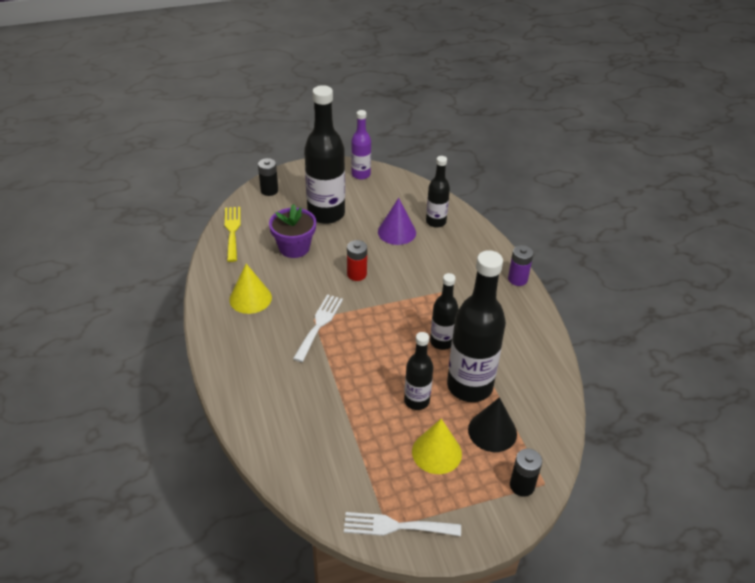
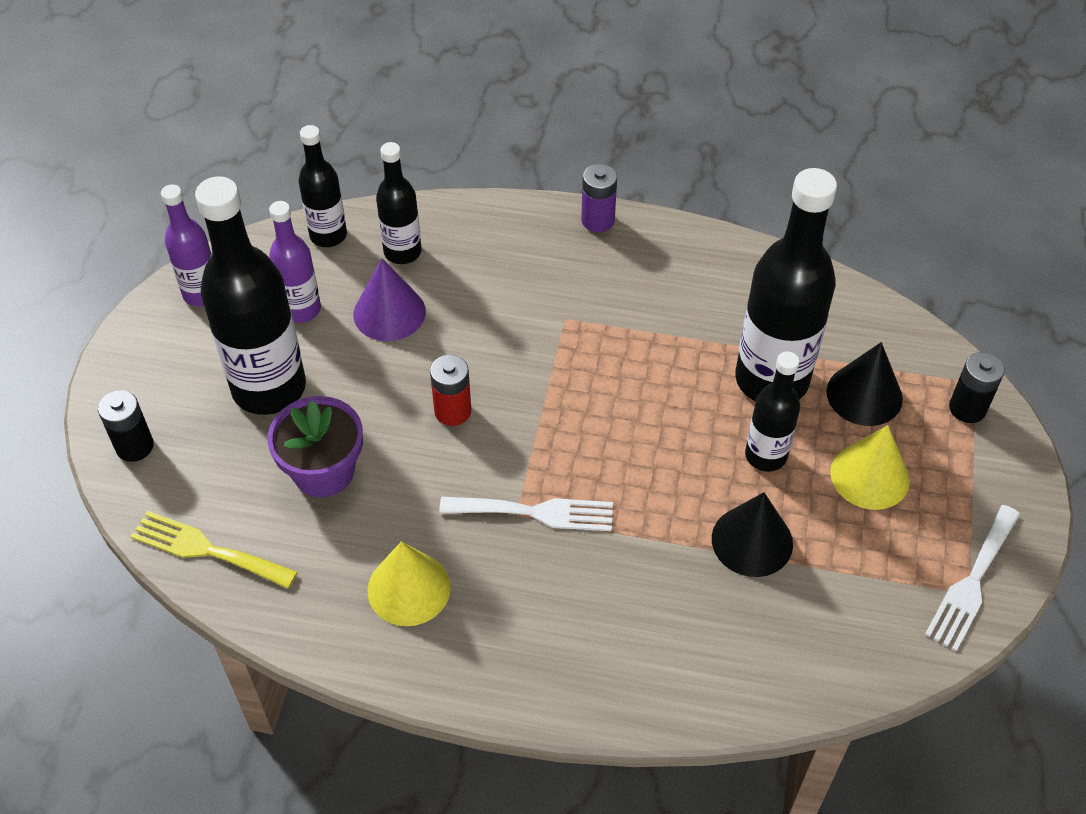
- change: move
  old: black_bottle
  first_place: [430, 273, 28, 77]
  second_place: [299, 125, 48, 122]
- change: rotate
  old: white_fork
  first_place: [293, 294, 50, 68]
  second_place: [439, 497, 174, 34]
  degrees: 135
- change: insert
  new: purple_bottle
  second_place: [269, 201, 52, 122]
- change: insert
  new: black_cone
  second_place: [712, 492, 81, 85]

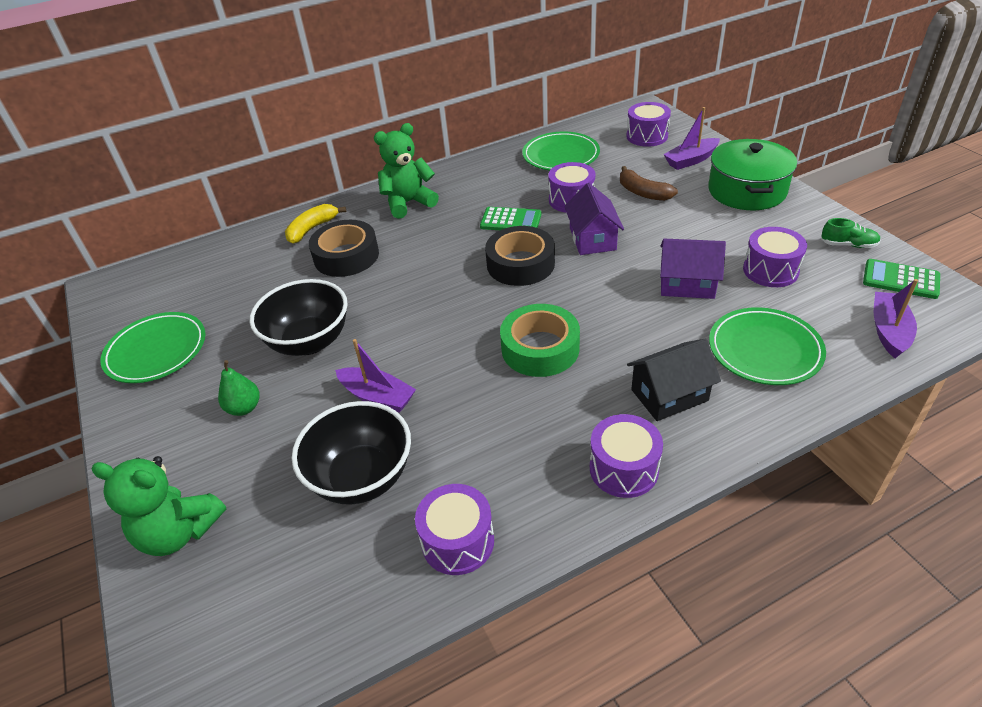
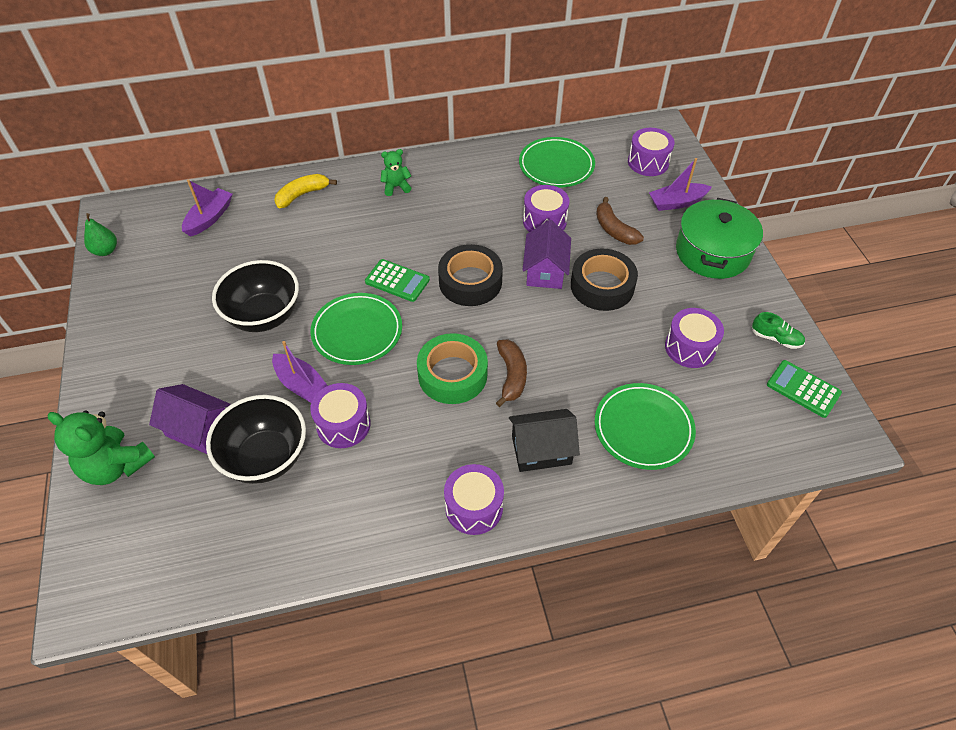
- change: resize
  old: green_teddy_bear
  first_place: [374, 123, 65, 96]
  second_place: [380, 149, 31, 47]
  factor: 0.56
- change: move
  old: green_calculator
  first_place: [480, 207, 61, 23]
  second_place: [365, 259, 65, 43]
- change: move
  old: black_tape
  first_place: [309, 220, 70, 57]
  second_place: [571, 249, 67, 62]
- change: move
  old: purple_house
  first_place: [660, 239, 66, 60]
  second_place: [149, 384, 82, 70]
- change: move
  old: purple_boat
  first_place: [874, 279, 44, 79]
  second_place: [182, 179, 51, 58]
- change: move
  old: green_plate
  first_place: [100, 312, 106, 71]
  second_place: [310, 293, 92, 72]
- change: move
  old: green_pear
  first_place: [218, 360, 42, 56]
  second_place: [84, 213, 33, 43]
- change: move
  old: purple_drum
  first_place: [415, 484, 79, 91]
  second_place: [310, 383, 61, 65]
- change: insert
  new: brown_banana
  second_place: [496, 340, 31, 67]

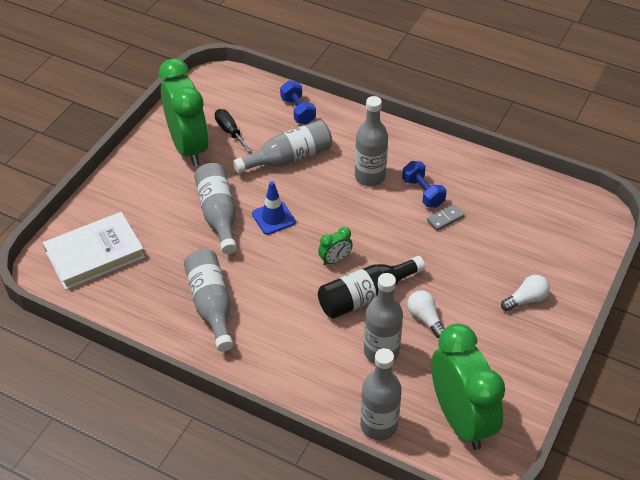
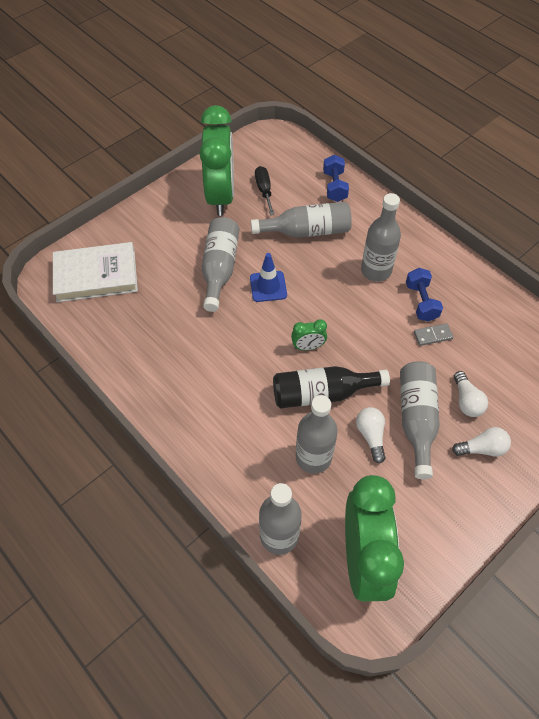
- change: move
  old: grey_bottle
  first_place: [184, 249, 49, 103]
  second_place: [400, 361, 40, 119]
- change: insert
  new: white_light_bulb
  second_place: [454, 371, 34, 46]

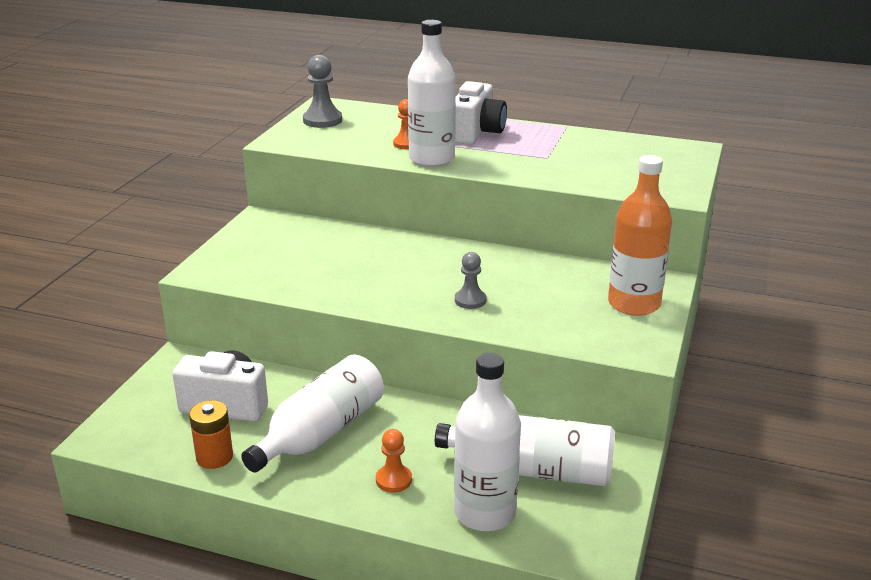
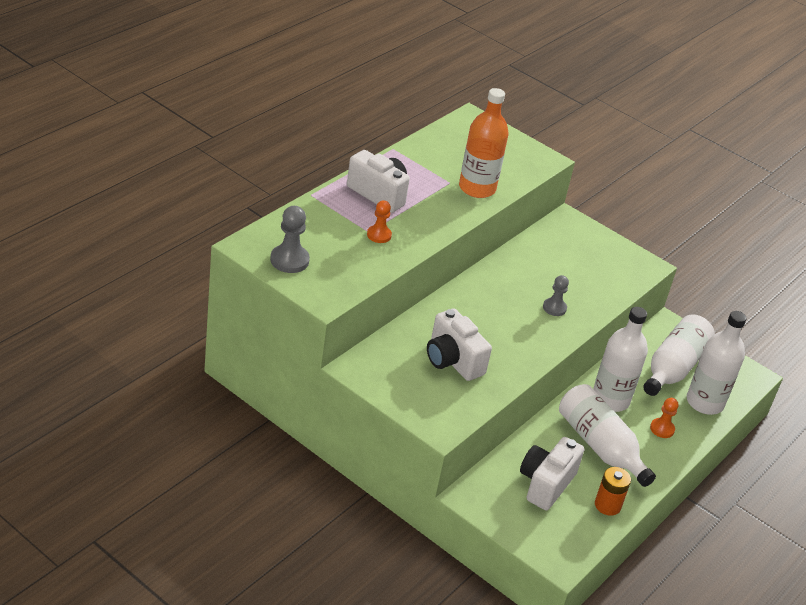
- change: move
  old: white_bottle
  first_place: [408, 20, 48, 147]
  second_place: [593, 307, 55, 105]
- change: move
  old: orange_bottle
  first_place: [608, 155, 64, 161]
  second_place: [459, 88, 50, 110]
- change: insert
  new: white_camera
  second_place: [427, 308, 65, 73]

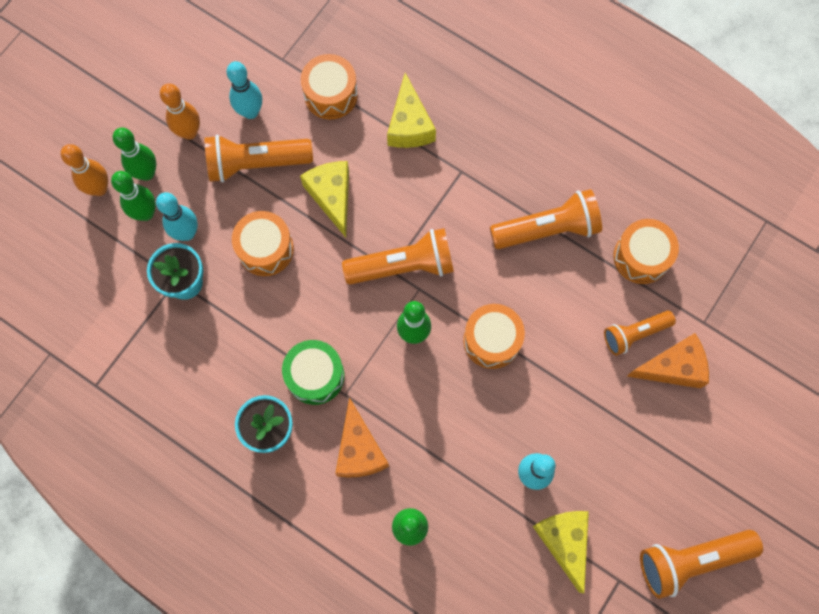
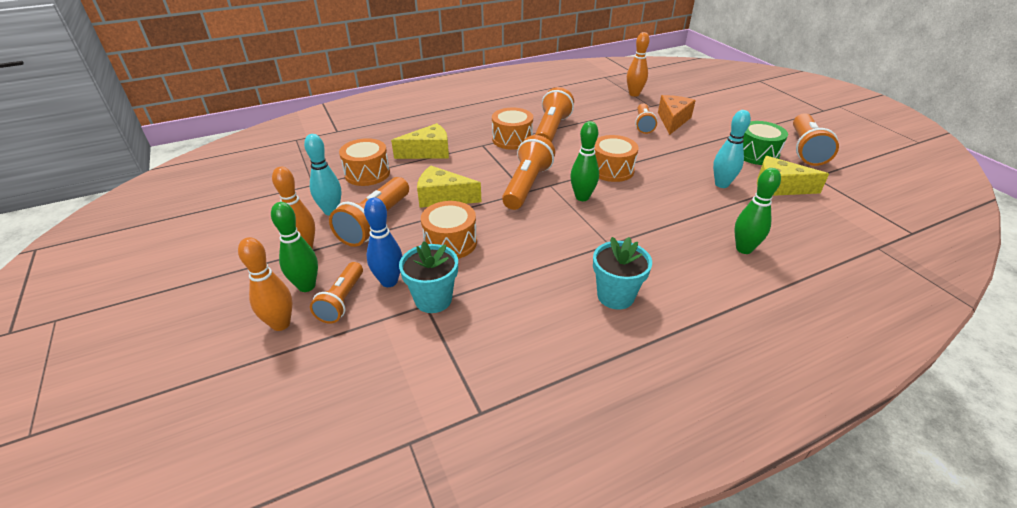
- change: rotate
  old: yellow_cheese
  first_place: [387, 73, 49, 75]
  second_place: [391, 123, 58, 36]
  degrees: -45
- change: replace
  old: green_bowling_pin
  new: orange_flashlight
  first_place: [111, 171, 45, 50]
  second_place: [310, 262, 53, 62]
- change: recolor
  old: turquoise_bowling_pin
  new: blue_bowling_pin
  first_place: [156, 192, 42, 49]
  second_place: [364, 197, 38, 90]
- change: move
  old: orange_drum
  first_place: [613, 219, 66, 65]
  second_place: [492, 108, 41, 42]
- change: move
  old: green_drum
  first_place: [282, 340, 62, 65]
  second_place: [743, 121, 45, 44]
- change: delete
  old: orange_cheese
  first_place: [335, 397, 54, 81]
- change: insert
  new: orange_bowling_pin
  second_place: [627, 32, 23, 65]

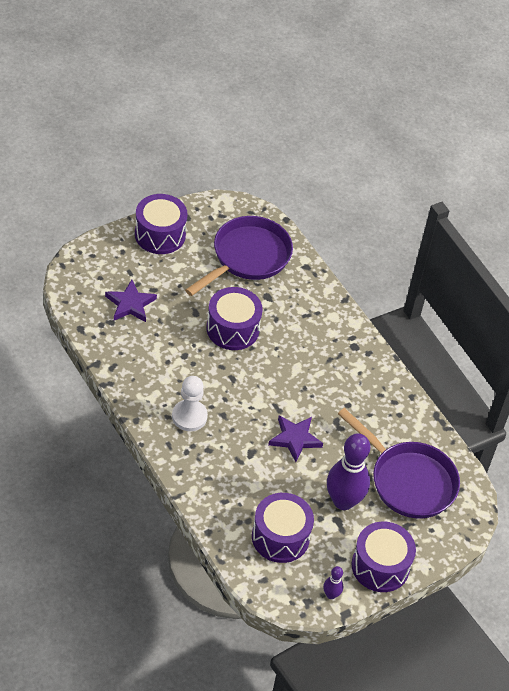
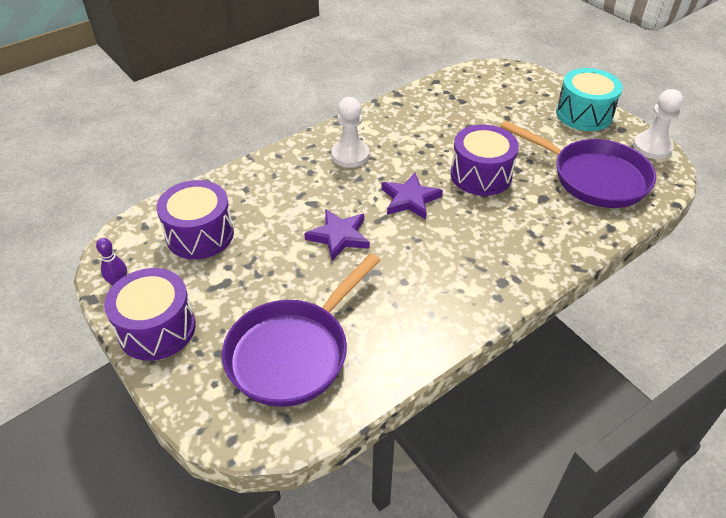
- change: recolor
  old: purple_drum
  new: turquoise_drum
  first_place: [135, 194, 53, 60]
  second_place: [556, 68, 67, 63]
- change: move
  old: purple_star
  first_place: [105, 280, 52, 42]
  second_place: [381, 173, 62, 47]
- change: delete
  old: purple_bowling_pin
  first_place: [327, 433, 43, 77]
- change: insert
  new: white_pawn
  second_place: [633, 89, 50, 70]

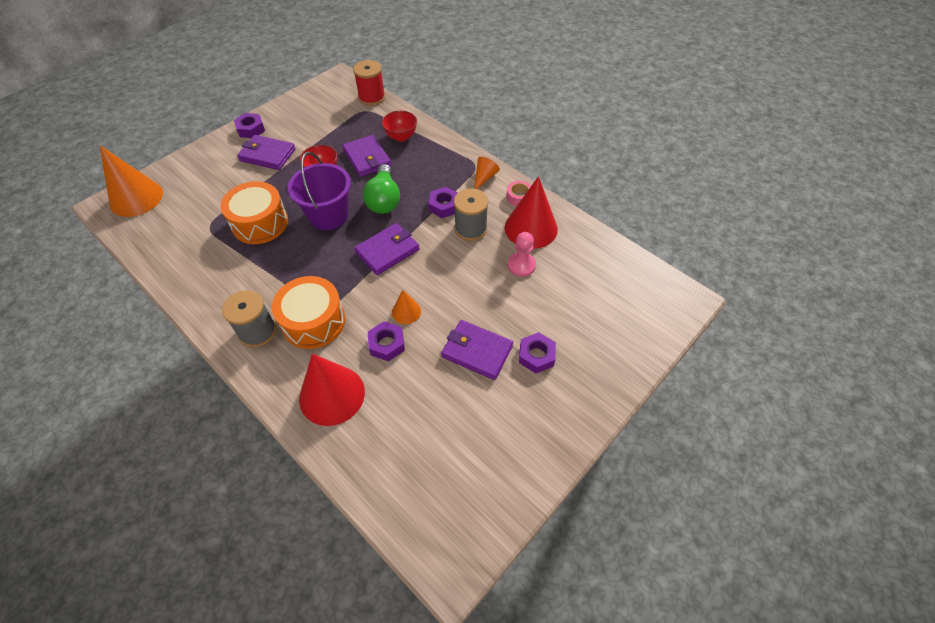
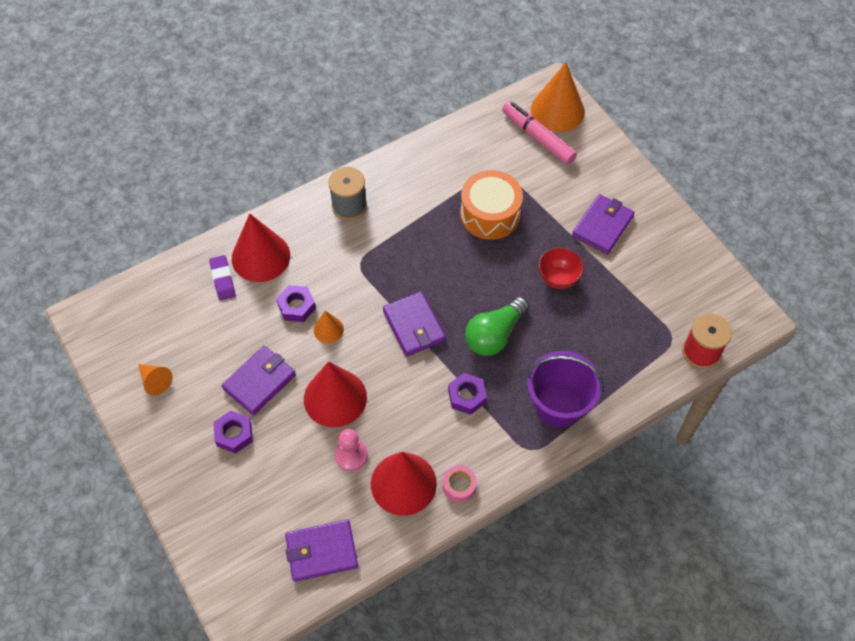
- change: delete
  old: red_bowl
  first_place: [382, 111, 35, 31]
- change: delete
  old: purple_nut
  first_place: [234, 113, 31, 25]
- change: move
  old: purple_wallet
  first_place: [343, 135, 49, 42]
  second_place: [285, 519, 73, 63]
- change: move
  old: purple_bucket
  first_place: [288, 152, 63, 78]
  second_place: [526, 351, 77, 77]
- change: move
  old: orange_cone
  first_place: [474, 157, 26, 32]
  second_place: [138, 364, 34, 31]
- change: rotate
  old: green_light_bulb
  first_place: [363, 164, 37, 50]
  second_place: [465, 297, 64, 59]
  degrees: -60
- change: delete
  old: grey_spool
  first_place: [454, 189, 34, 52]
- change: delete
  old: orange_drum
  first_place: [272, 276, 73, 73]
- change: insert
  new: pink_marker
  second_place: [502, 101, 75, 64]
- change: insert
  new: purple_eraser
  second_place: [209, 255, 27, 45]
- change: insert
  new: red_cone
  second_place: [304, 361, 63, 66]

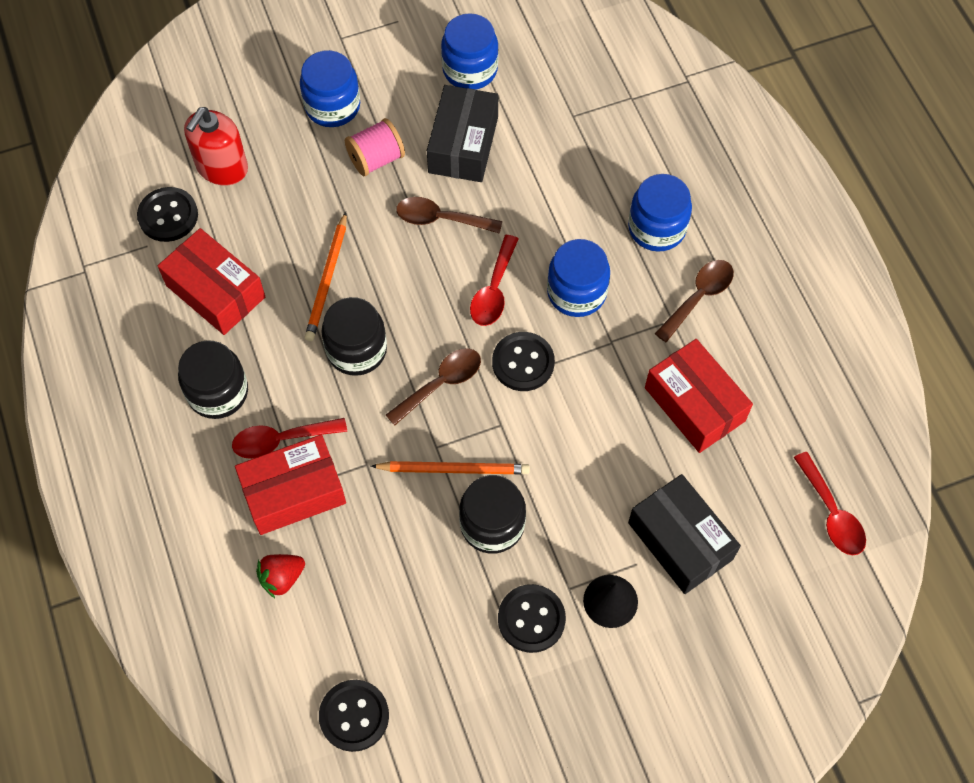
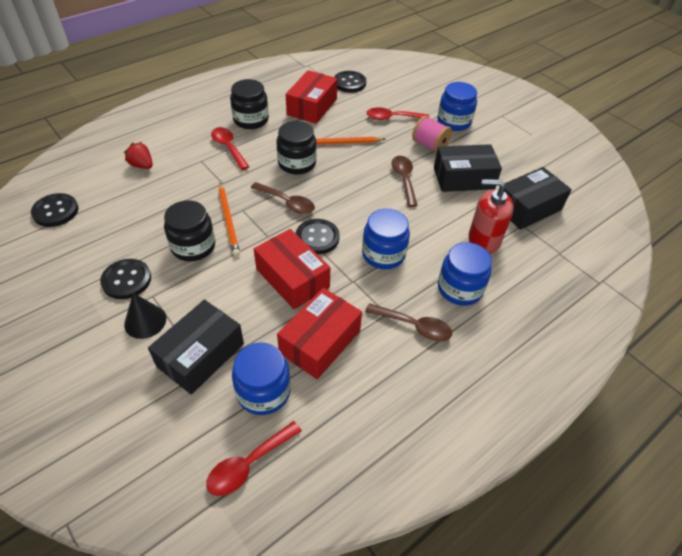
- change: move
  old: blue_jar
  first_place: [441, 13, 57, 77]
  second_place: [232, 342, 59, 73]
- change: move
  old: red_soap_dispenser
  first_place: [184, 107, 64, 79]
  second_place: [469, 179, 45, 74]
- change: move
  old: red_spoon
  first_place: [470, 235, 48, 91]
  second_place: [366, 107, 63, 13]
- change: move
  old: red_box
  first_place: [235, 434, 111, 101]
  second_place: [254, 229, 76, 80]
- change: insert
  new: black_box
  second_place: [504, 167, 68, 63]

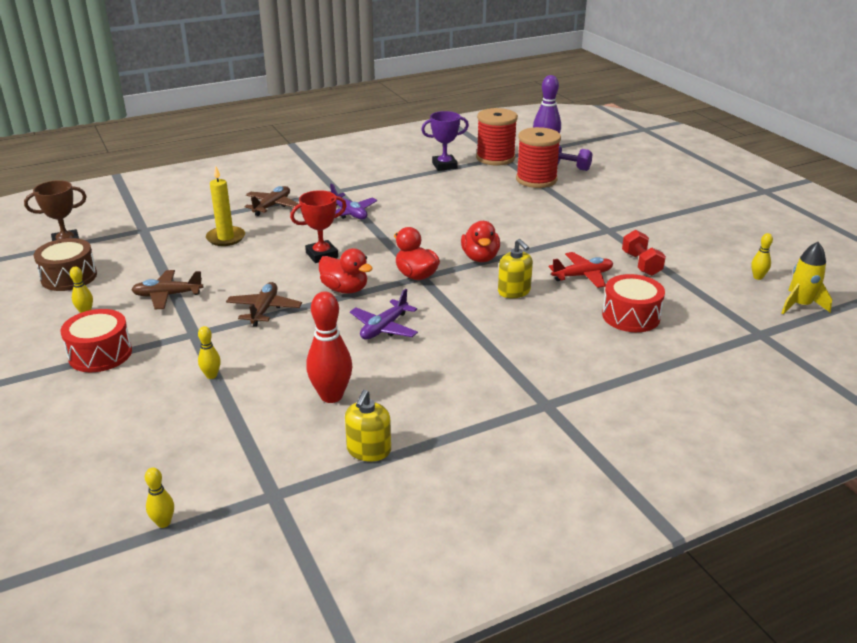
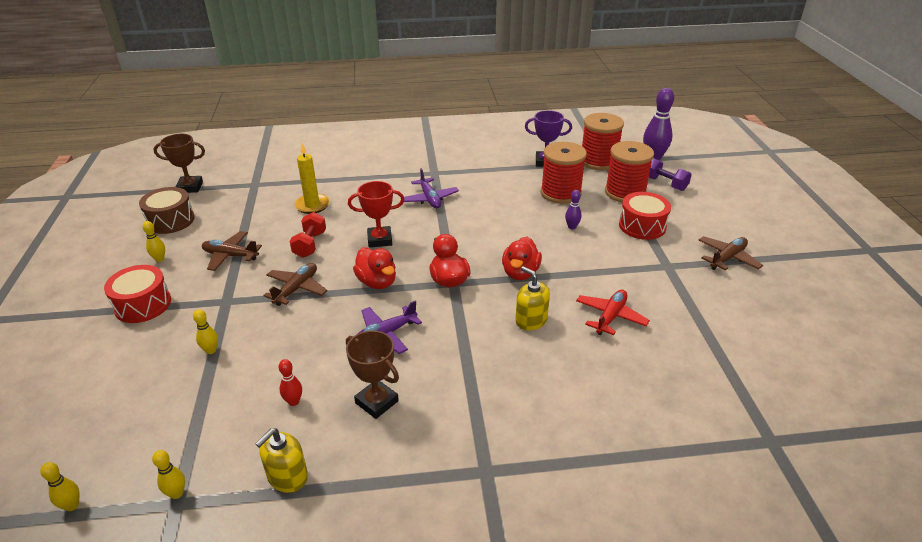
- change: move
  old: brown_plane
  first_place: [244, 186, 55, 30]
  second_place: [699, 236, 64, 34]
- change: move
  old: red_dumbbell
  first_place: [622, 230, 44, 46]
  second_place: [290, 212, 36, 46]
- change: move
  old: yellow_bowling_pin
  first_place: [751, 233, 22, 47]
  second_place: [152, 450, 33, 49]
- change: rotate
  old: yellow_soap_dispenser
  first_place: [498, 239, 35, 59]
  second_place: [515, 266, 35, 65]
  degrees: 150
- change: delete
  old: yellow_rocket
  first_place: [781, 242, 51, 72]
- change: rotate
  old: red_plane
  first_place: [549, 252, 64, 36]
  second_place: [576, 290, 74, 45]
  degrees: -60
- change: move
  old: red_drum
  first_place: [602, 274, 63, 58]
  second_place: [619, 192, 52, 48]
- change: resize
  old: red_bowling_pin
  first_place: [306, 291, 46, 112]
  second_place: [279, 359, 23, 47]
  factor: 0.5
- change: insert
  new: red_spool
  second_place: [541, 142, 46, 62]
- change: insert
  new: purple_bowling_pin
  second_place: [565, 190, 17, 39]
- change: insert
  new: brown_trophy
  second_place: [346, 330, 53, 89]

